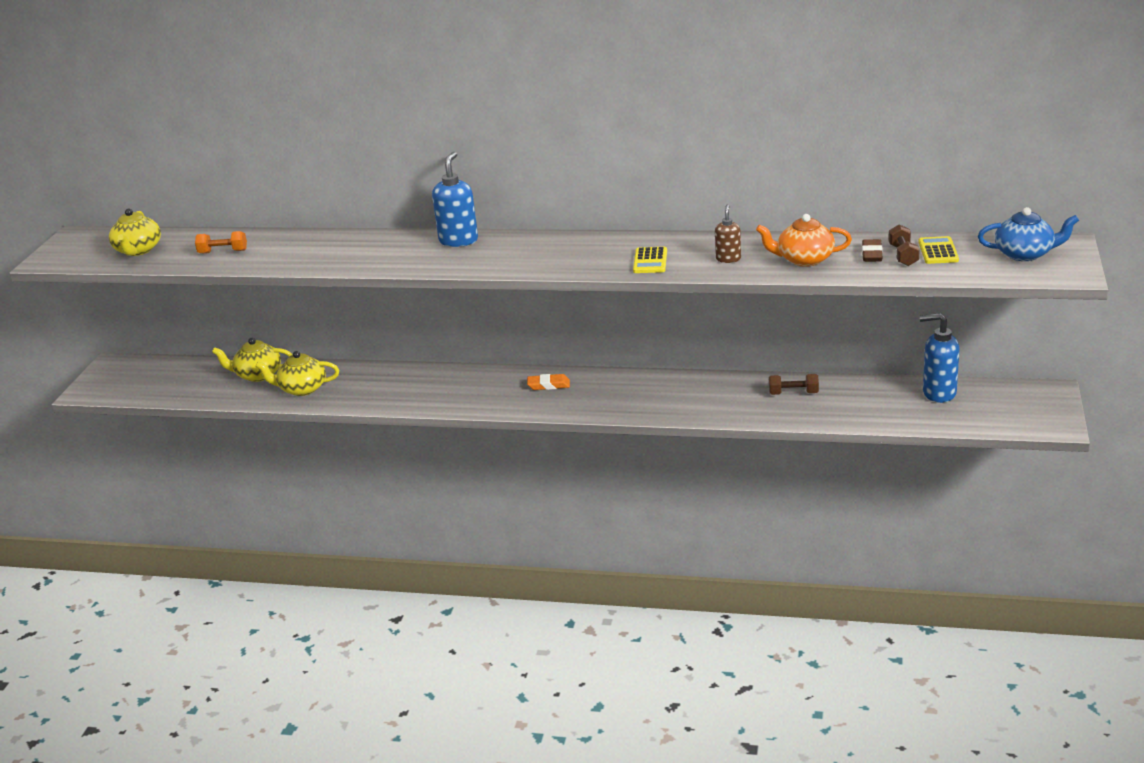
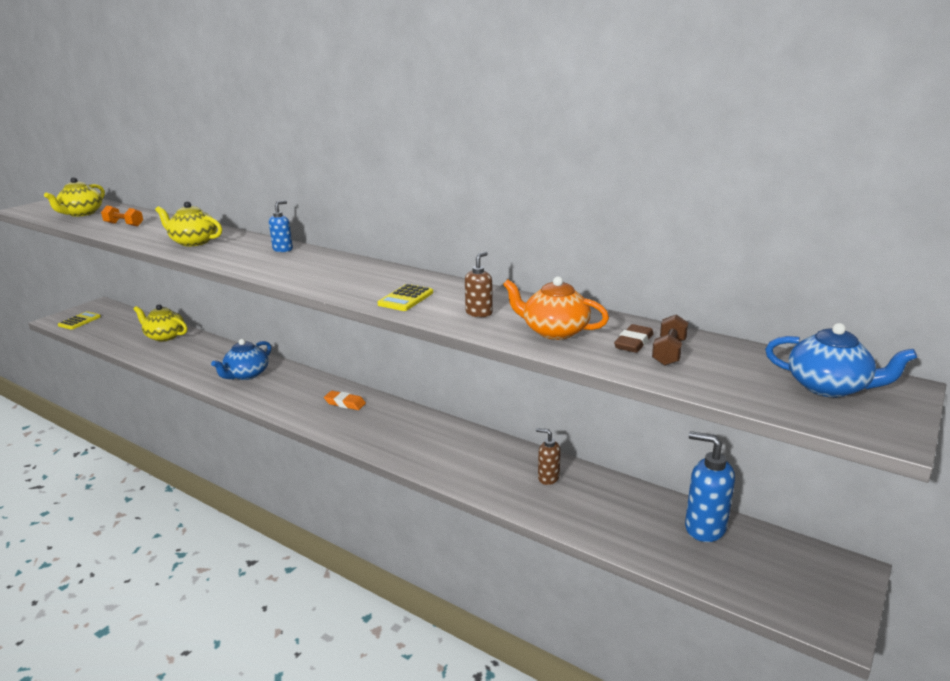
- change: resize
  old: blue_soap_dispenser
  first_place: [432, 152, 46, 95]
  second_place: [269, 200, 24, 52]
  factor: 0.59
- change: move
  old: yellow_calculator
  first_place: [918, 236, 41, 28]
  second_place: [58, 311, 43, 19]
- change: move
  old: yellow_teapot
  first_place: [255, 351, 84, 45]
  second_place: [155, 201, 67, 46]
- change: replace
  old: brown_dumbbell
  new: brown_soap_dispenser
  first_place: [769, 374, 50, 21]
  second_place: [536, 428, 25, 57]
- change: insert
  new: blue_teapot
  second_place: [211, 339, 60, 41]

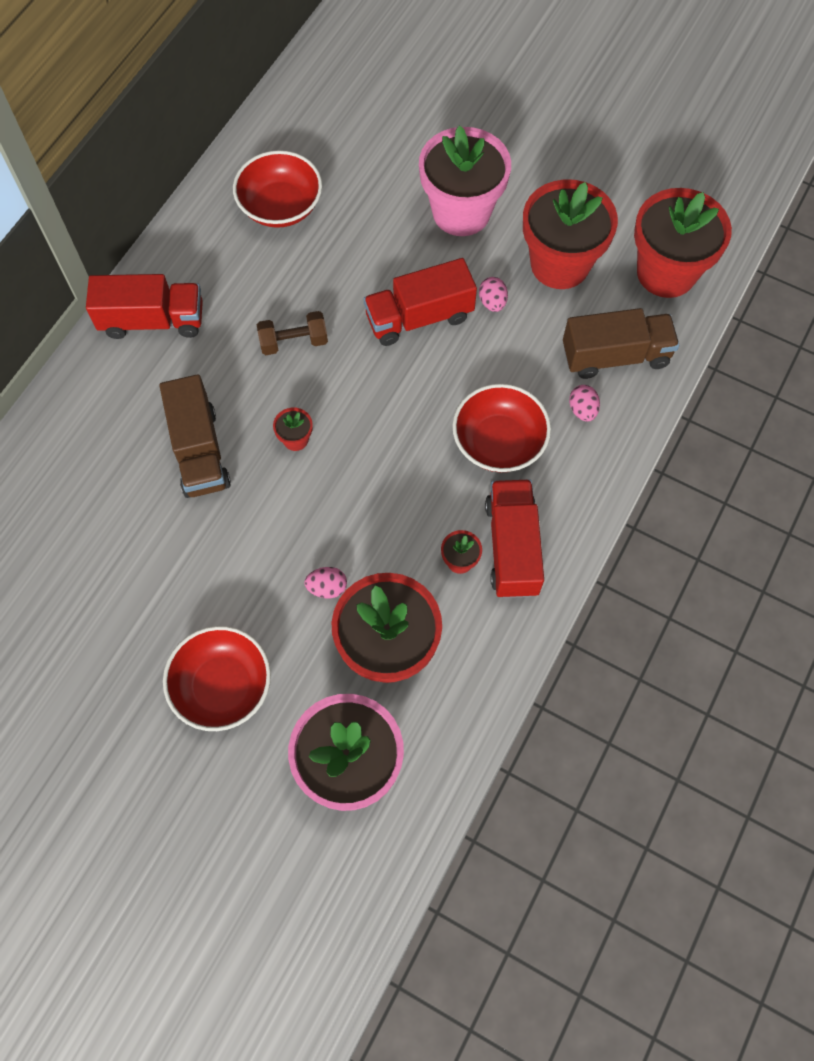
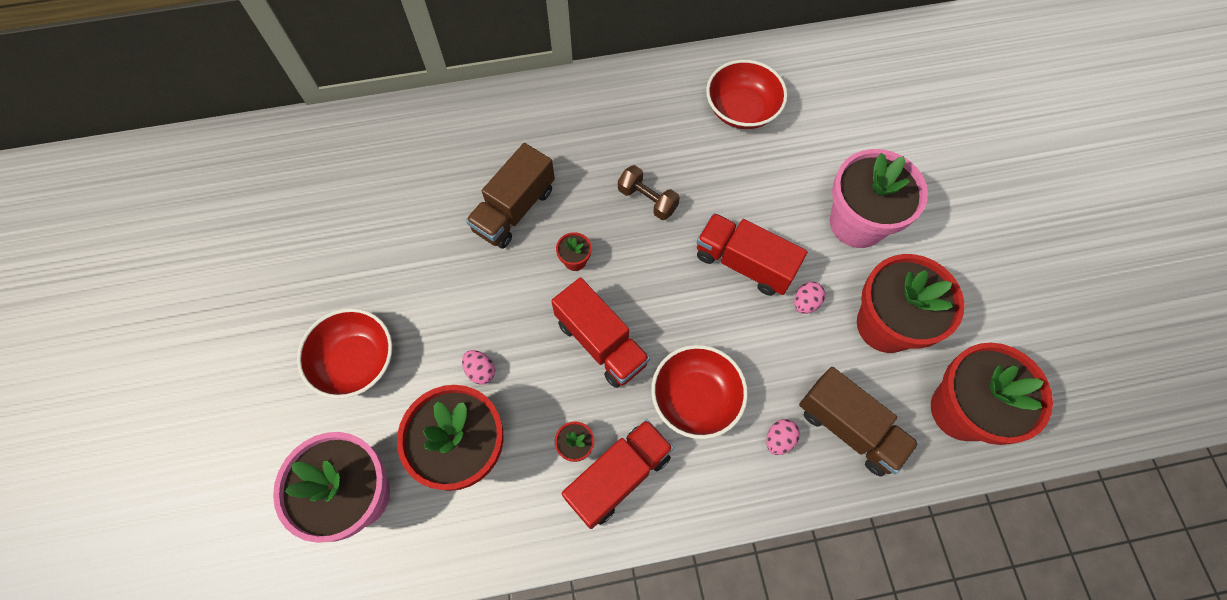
- change: move
  old: red_truck
  first_place: [86, 274, 117, 65]
  second_place: [551, 277, 99, 111]

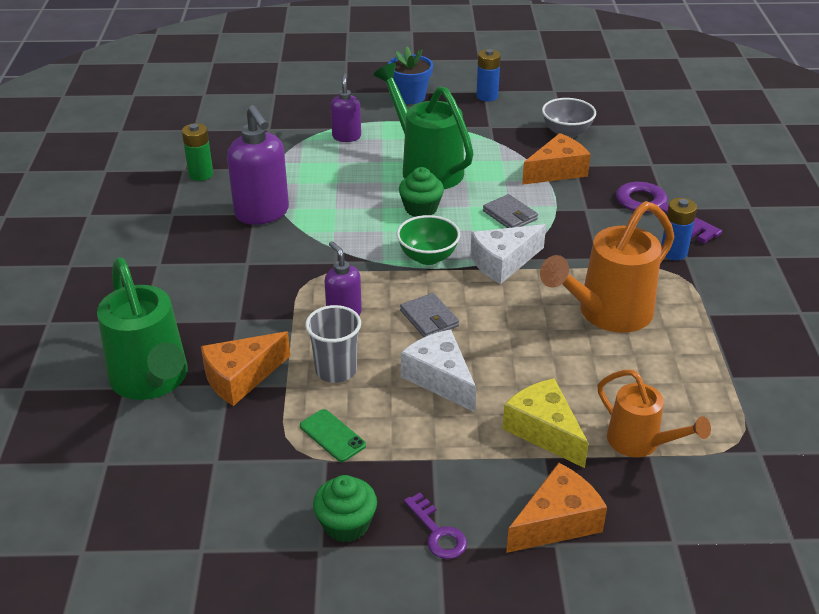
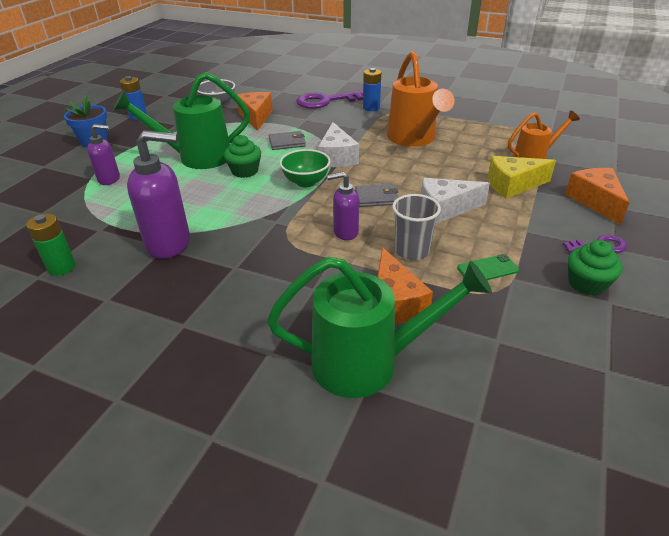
- change: rotate
  old: purple_soap_dispenser
  first_place: [331, 73, 30, 69]
  second_place: [87, 124, 33, 61]
  degrees: 150

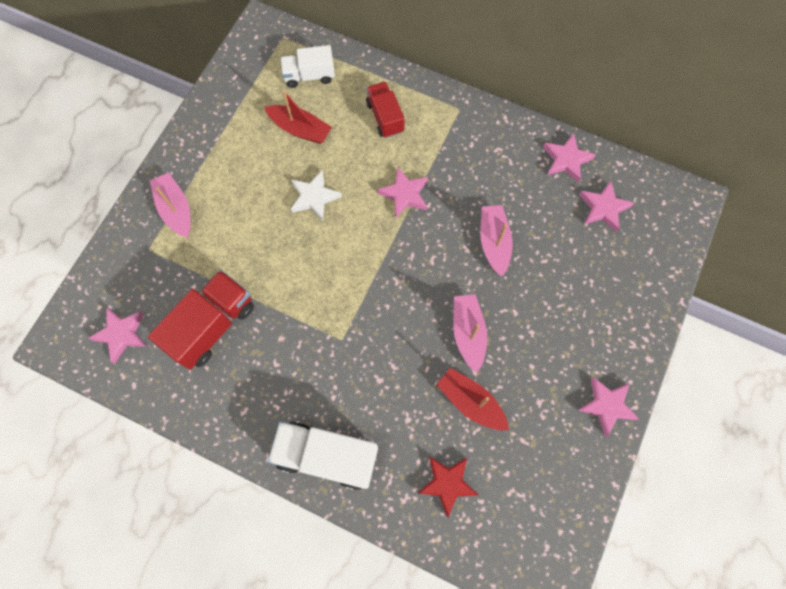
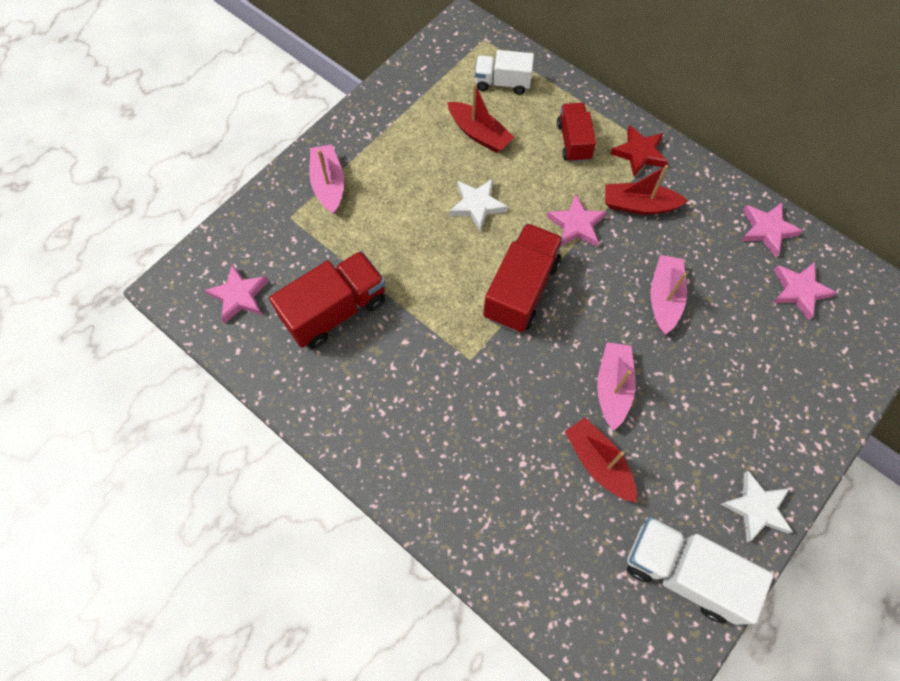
- change: recolor
  old: pink_star
  new: white_star
  first_place: [577, 377, 62, 60]
  second_place: [721, 471, 72, 71]
- change: move
  old: white_truck
  first_place: [268, 421, 110, 69]
  second_place: [627, 517, 147, 108]
- change: move
  old: red_star
  first_place: [418, 456, 60, 62]
  second_place: [610, 125, 58, 52]
- change: insert
  new: red_boat
  second_place: [605, 165, 83, 50]
- change: insert
  new: red_truck
  second_place: [483, 223, 81, 109]

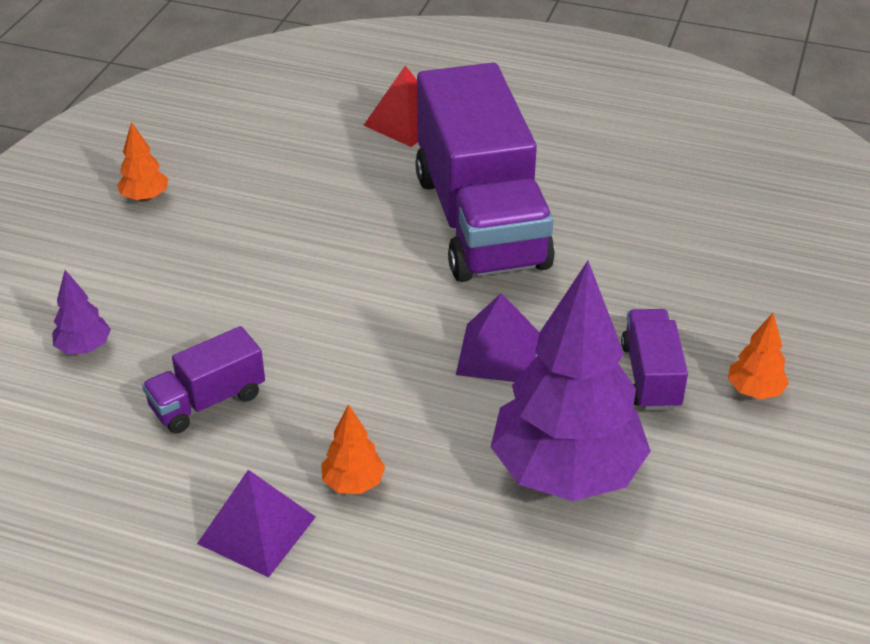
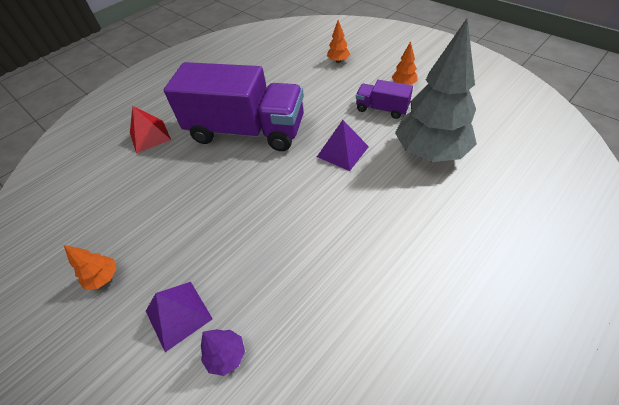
- change: recolor
  old: purple_tree
  new: grey_tree
  first_place: [491, 261, 160, 240]
  second_place: [395, 19, 82, 143]
- change: delete
  old: purple_truck
  first_place: [142, 326, 123, 108]
- change: move
  old: orange_tree
  first_place: [321, 404, 64, 90]
  second_place: [327, 20, 23, 43]
- change: move
  old: purple_pyramid
  first_place: [197, 470, 118, 108]
  second_place: [146, 282, 67, 70]

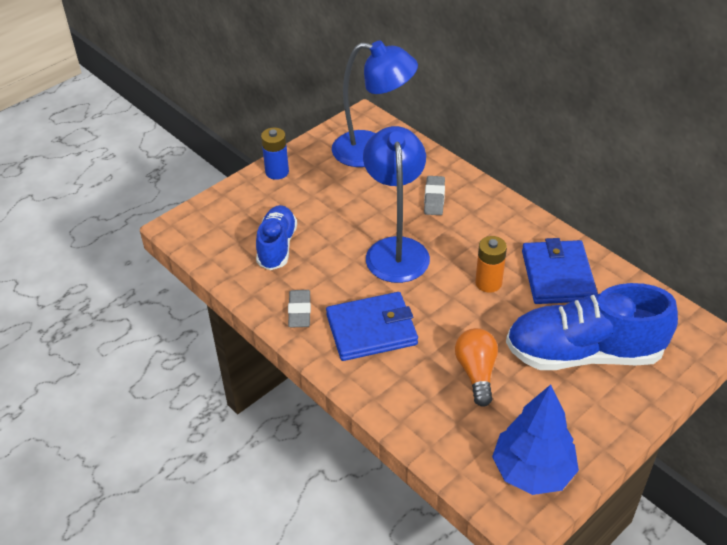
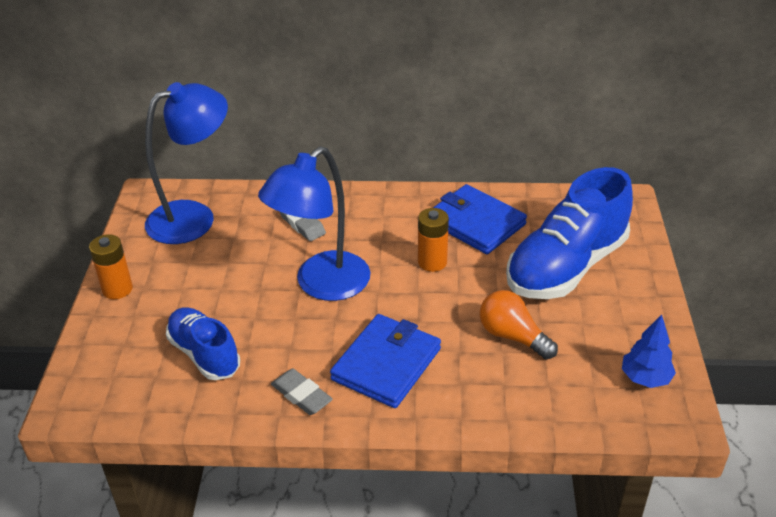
- change: rotate
  old: blue_lamp
  first_place: [363, 126, 67, 157]
  second_place: [258, 146, 113, 155]
  degrees: -90
- change: recolor
  old: blue_battery
  new: orange_battery
  first_place: [261, 128, 28, 52]
  second_place: [89, 234, 44, 65]
- change: resize
  old: blue_tree
  first_place: [492, 384, 87, 111]
  second_place: [622, 315, 54, 73]
  factor: 0.59

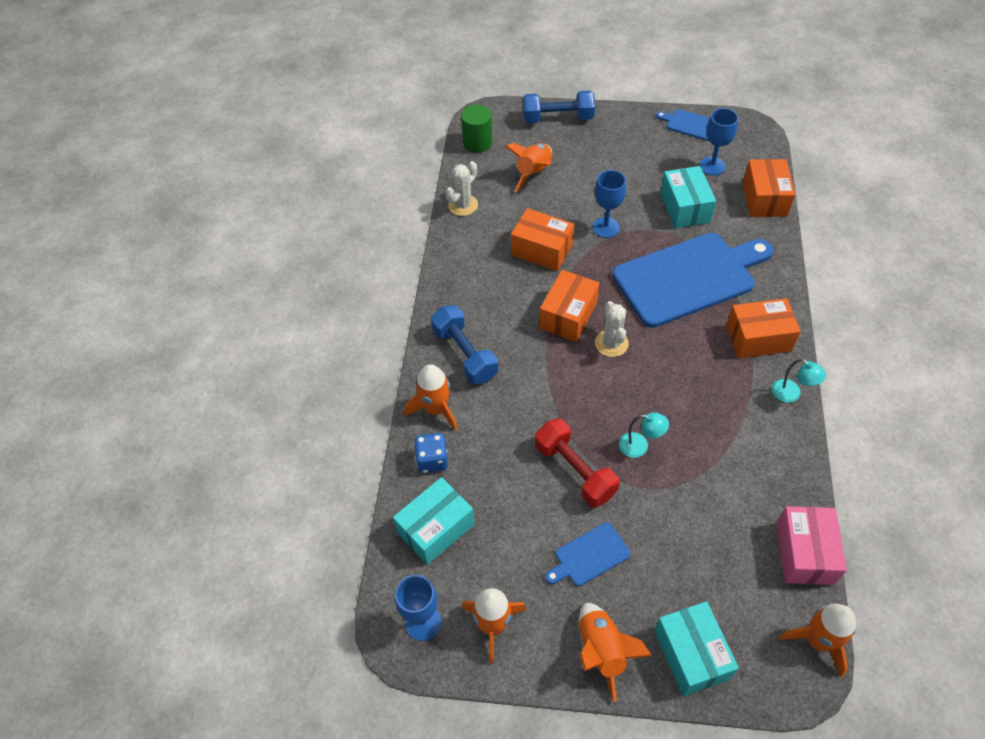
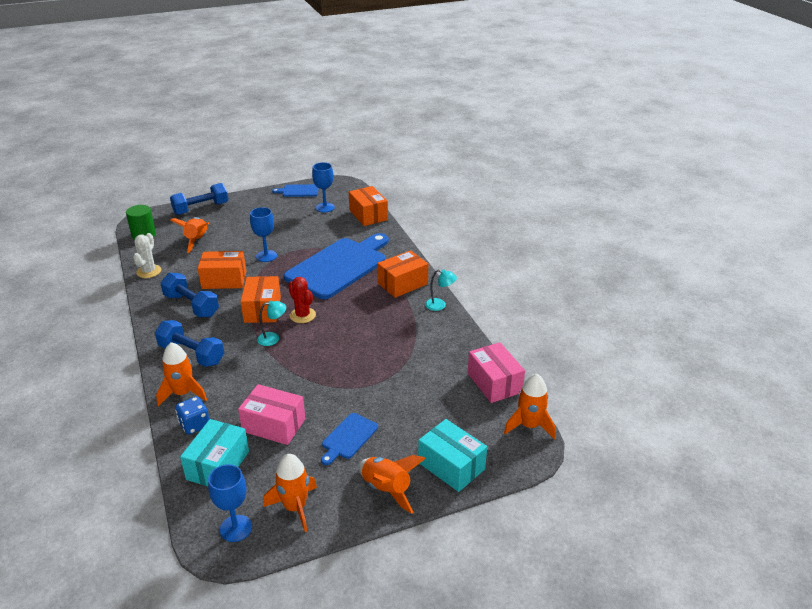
- change: delete
  old: turquoise_box
  first_place: [660, 166, 56, 62]
- change: recolor
  old: white_cactus
  new: red_cactus
  first_place: [595, 301, 34, 56]
  second_place: [288, 277, 28, 46]
- change: move
  old: turquoise_lamp
  first_place: [619, 412, 50, 46]
  second_place: [257, 300, 29, 46]
- change: delete
  old: red_dumbbell
  first_place: [535, 418, 85, 89]
- change: insert
  new: blue_dumbbell
  second_place: [160, 273, 59, 44]
- change: insert
  new: pink_box
  second_place: [238, 384, 67, 61]

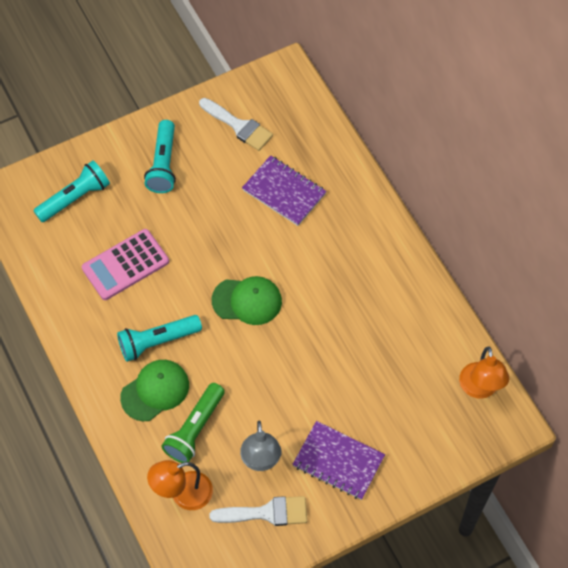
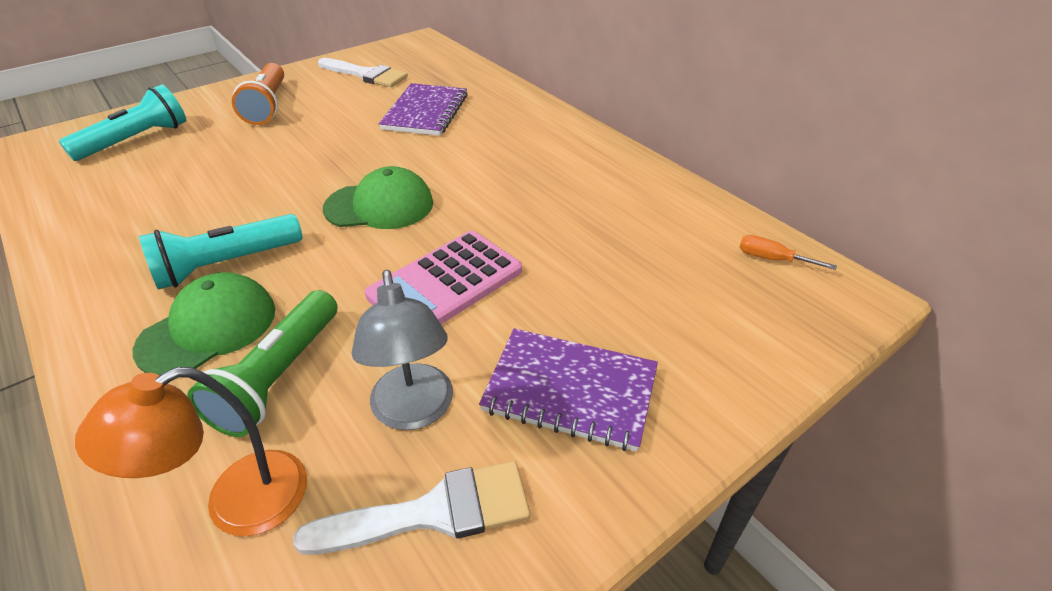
- change: recolor
  old: turquoise_flashlight
  new: orange_flashlight
  first_place: [144, 120, 32, 73]
  second_place: [232, 63, 52, 62]
- change: rotate
  old: purple_notebook
  first_place: [242, 155, 84, 71]
  second_place: [379, 83, 89, 53]
  degrees: 75
- change: move
  old: pink_calculator
  first_place: [82, 229, 87, 71]
  second_place: [365, 231, 157, 93]
- change: replace
  old: orange_lamp
  new: orange_screwdriver
  first_place: [459, 346, 50, 53]
  second_place: [740, 235, 97, 35]

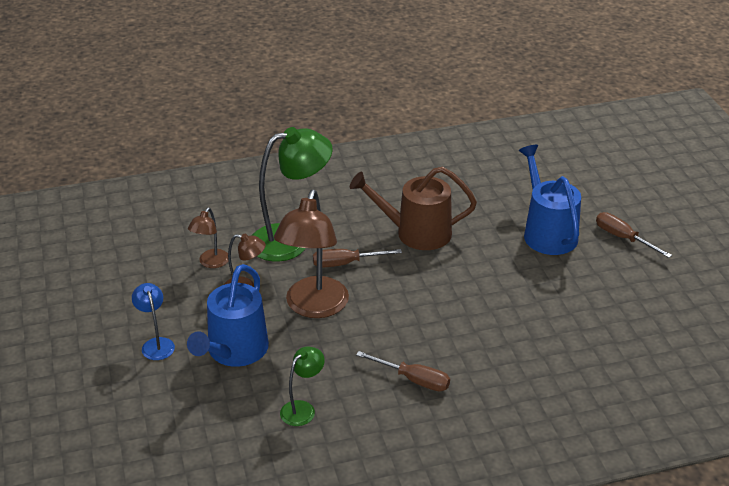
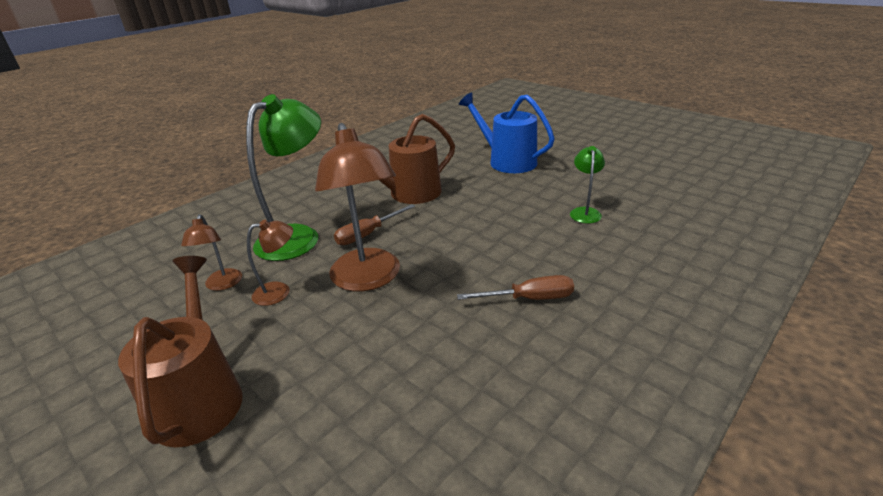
- change: delete
  old: brown_screwdriver
  first_place: [596, 212, 76, 46]
- change: delete
  old: blue_watering_can
  first_place: [187, 264, 82, 103]
- change: replace
  old: blue_lamp
  new: brown_watering_can
  first_place: [132, 283, 43, 77]
  second_place: [118, 256, 125, 192]
- change: move
  old: green_lamp
  first_place: [280, 346, 45, 80]
  second_place: [570, 146, 35, 78]

